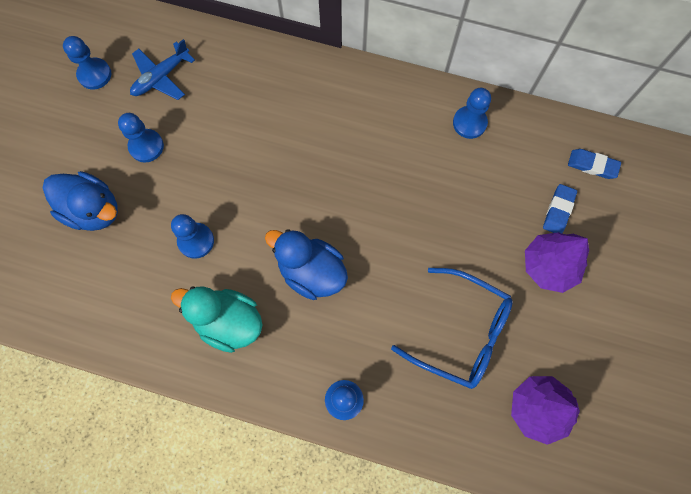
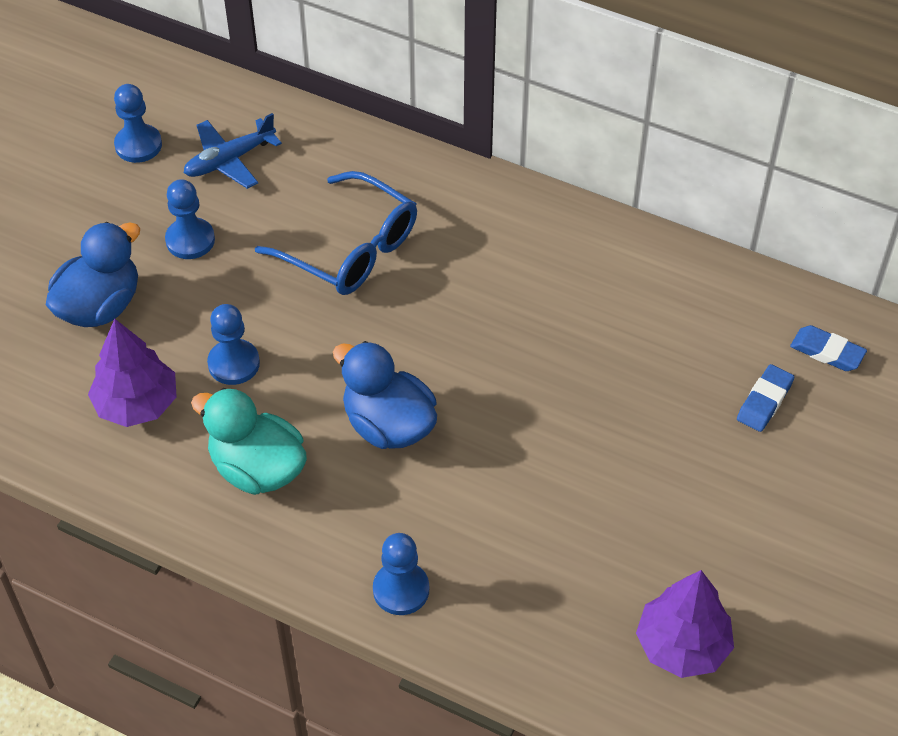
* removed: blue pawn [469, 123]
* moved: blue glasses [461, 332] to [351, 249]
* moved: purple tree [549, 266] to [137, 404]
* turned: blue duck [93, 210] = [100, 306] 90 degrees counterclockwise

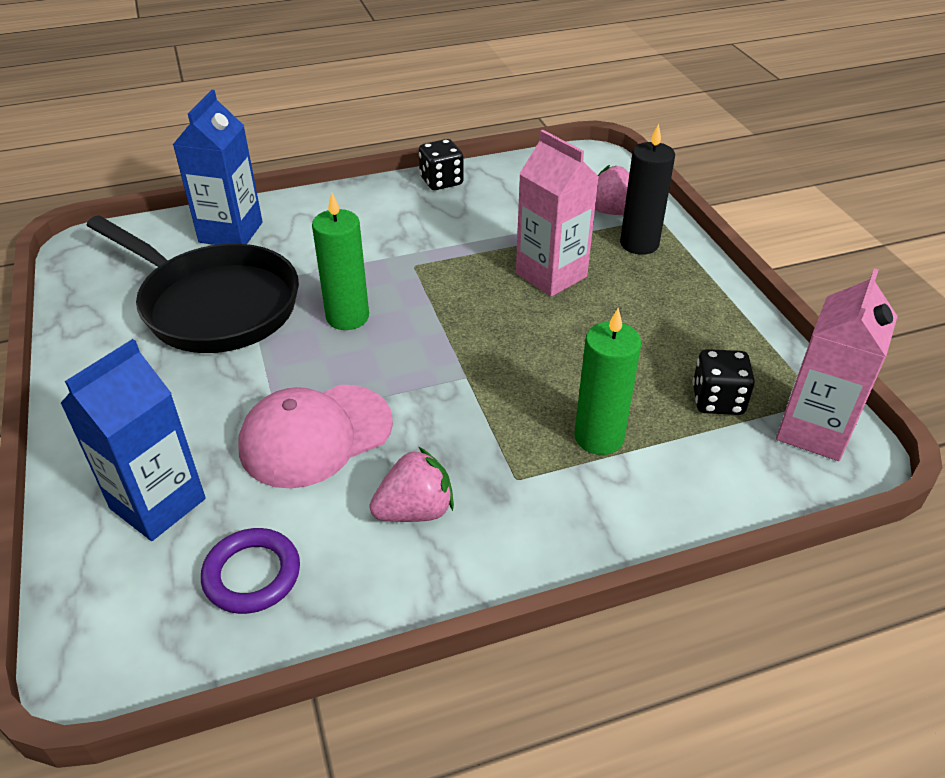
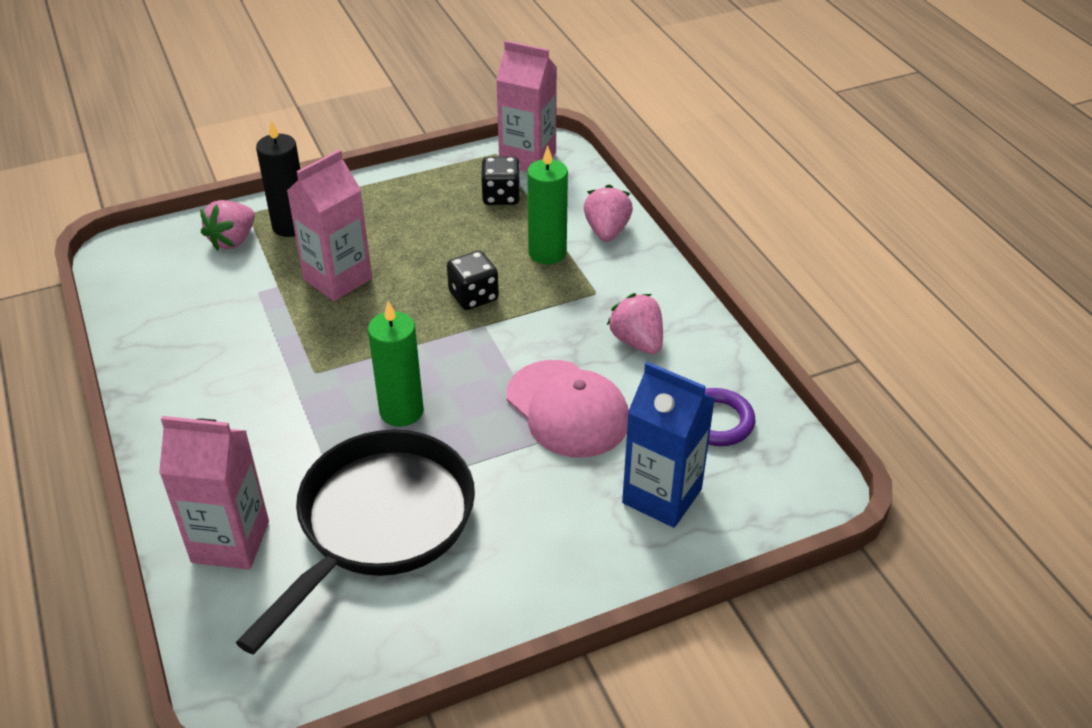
* added: pink strawberry [607, 231]
* moved: black dice [441, 181] to [473, 296]
* recoloured: blue carton [231, 232] to pink carton [230, 542]

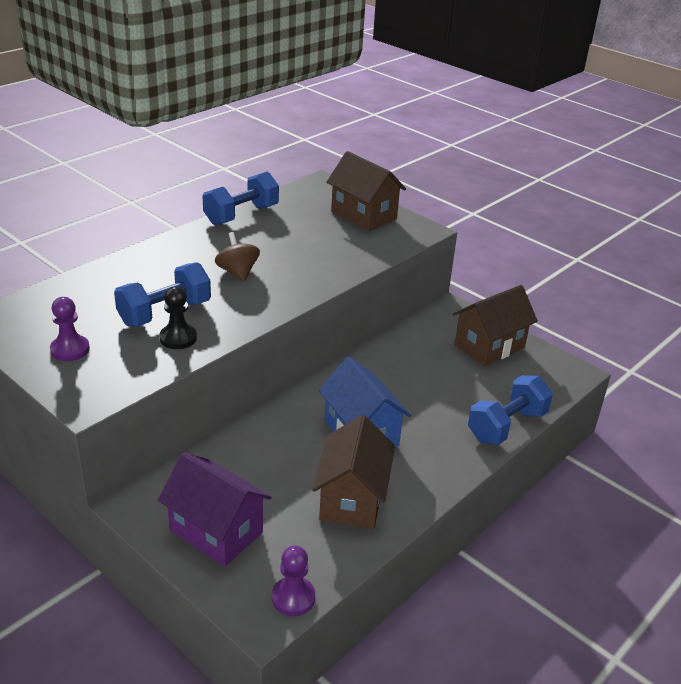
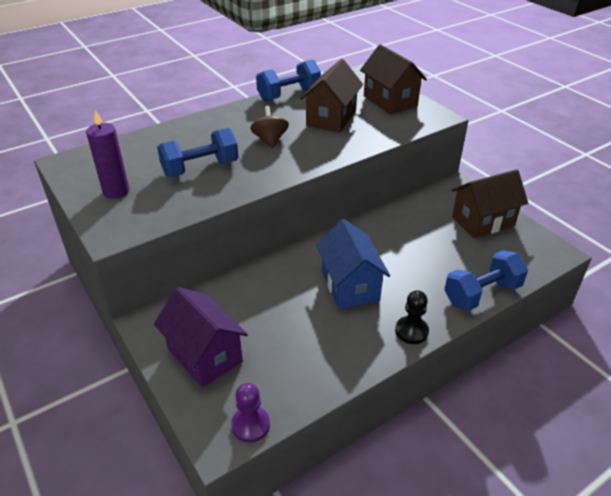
* moved: black pawn [178, 338] to [411, 331]
* moved: brown house [352, 499] to [331, 118]
* replaced: purple pawn [70, 349] to purple candle [116, 191]

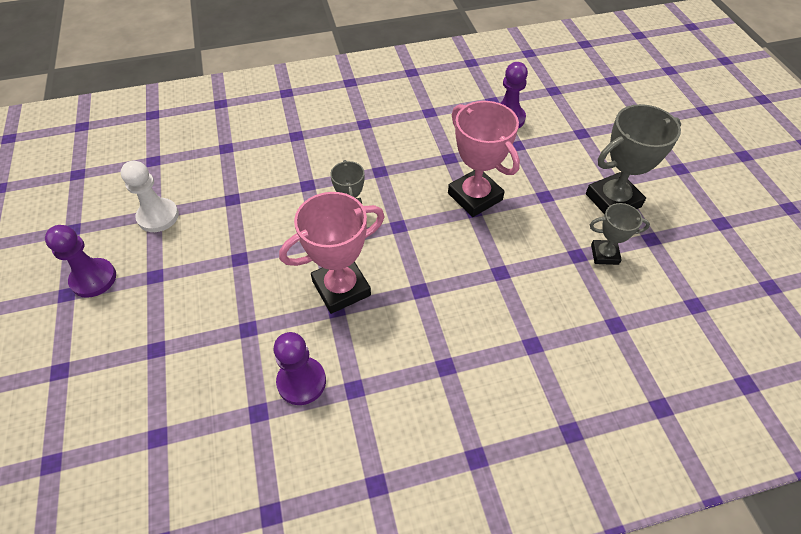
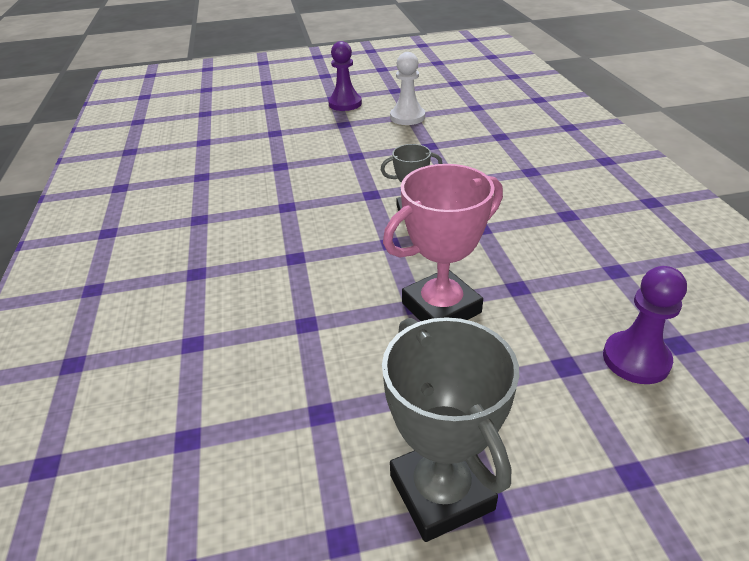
* removed: purple pawn [301, 382]
* removed: pink trophy [341, 288]
* removed: grey trophy [604, 254]

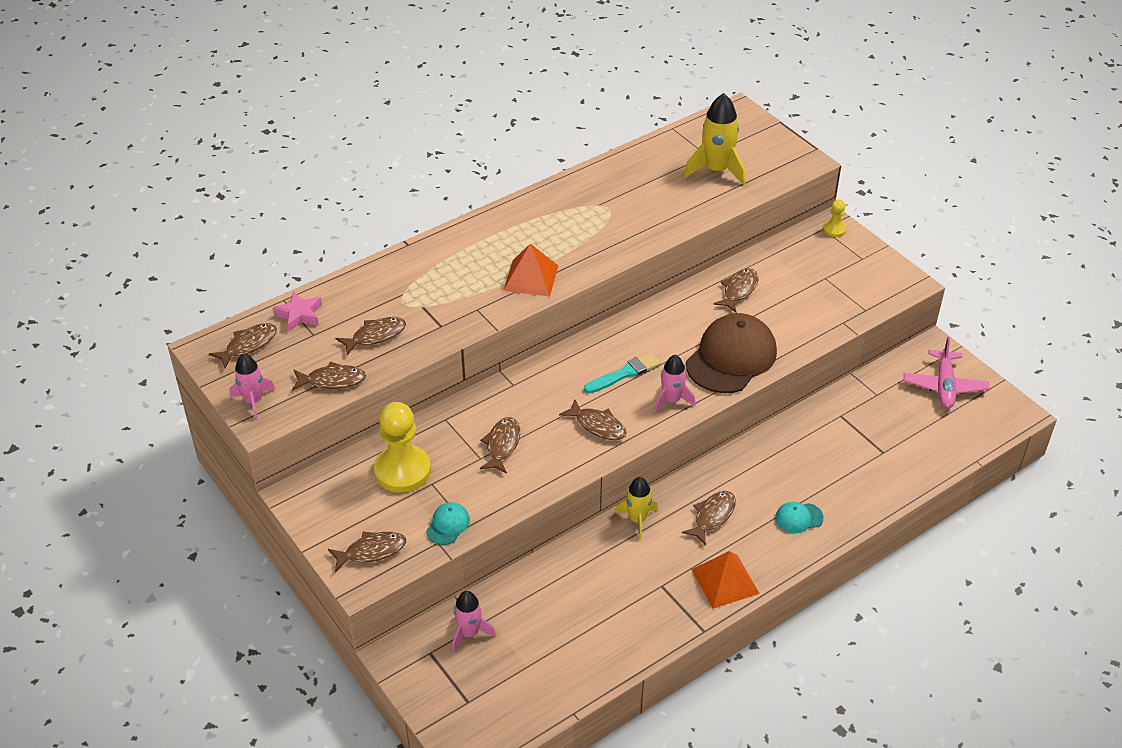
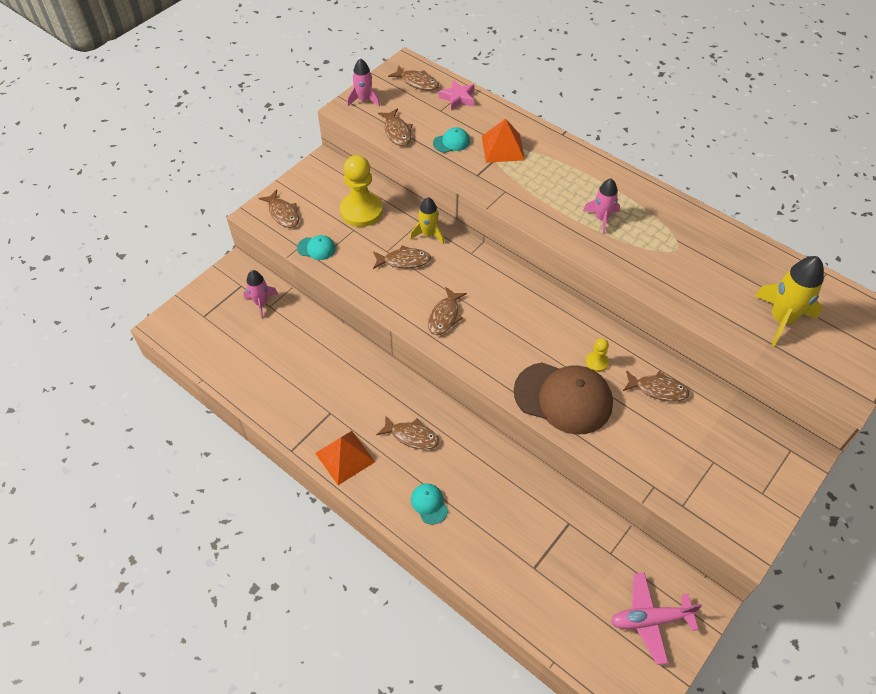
* removed: turquoise brush [624, 373]
* moved: orange pyramid [531, 278] to [503, 147]
* moved: yellow rocket [637, 520] to [428, 234]
* moved: pink rocket [671, 400] to [601, 218]
* moved: yellow pawn [834, 229] to [596, 362]
* replaced: brown fish [375, 336] to turquoise cap [451, 142]

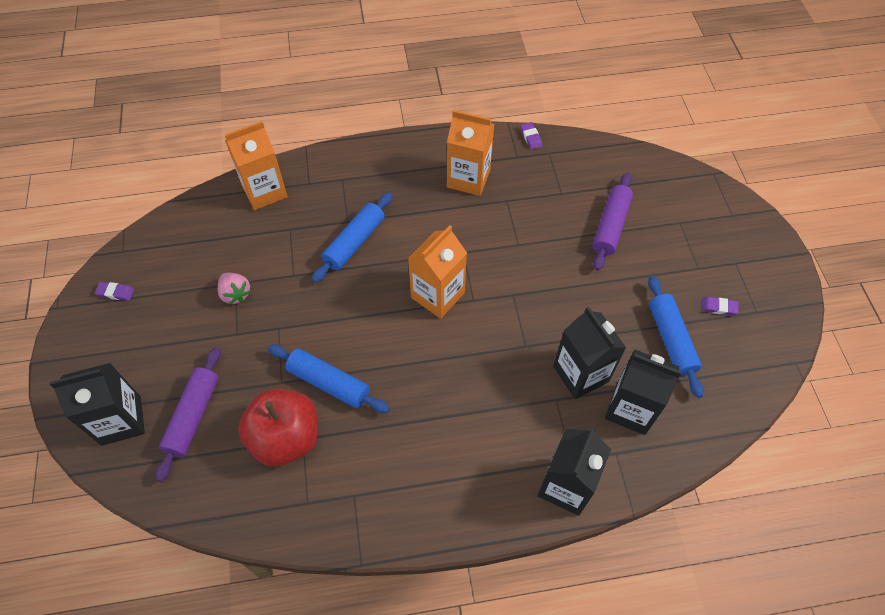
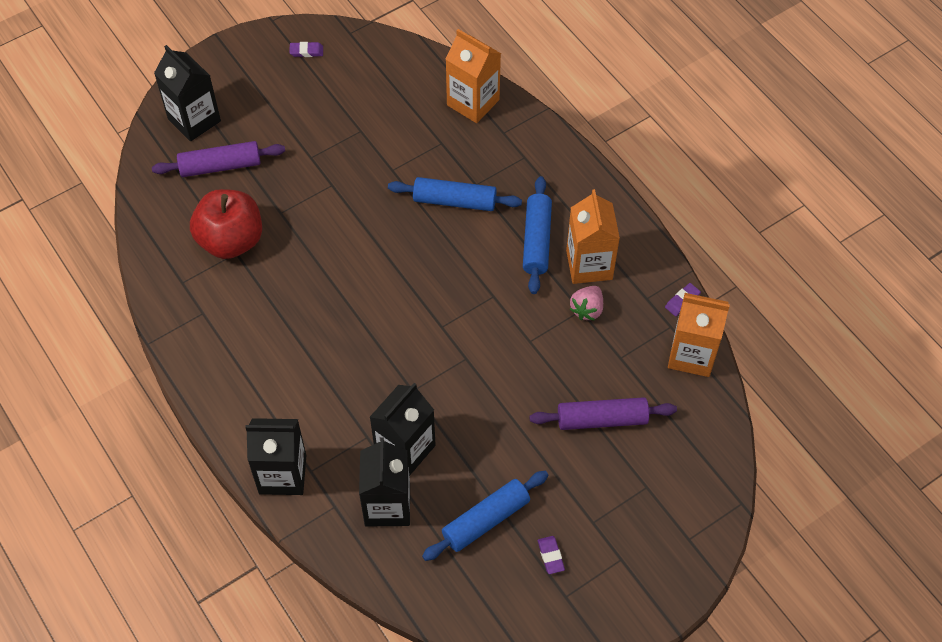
* moved: pink strawberry [235, 294] to [587, 309]
* moved: blue rolling pin [329, 383] to [537, 240]
* moved: orange carton [437, 295] to [691, 354]
* turned: purple eraser [115, 292] = [306, 51] 75 degrees counterclockwise

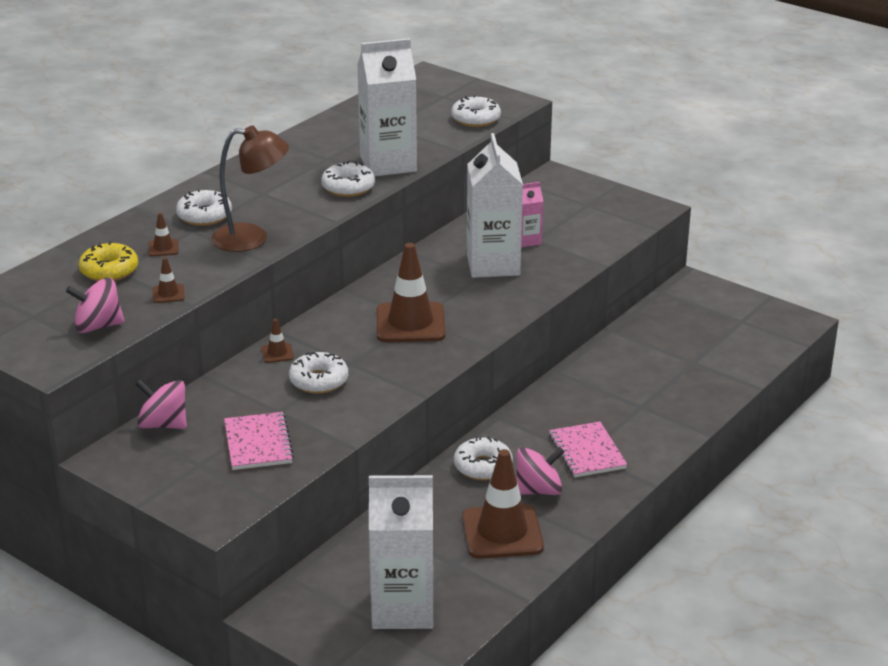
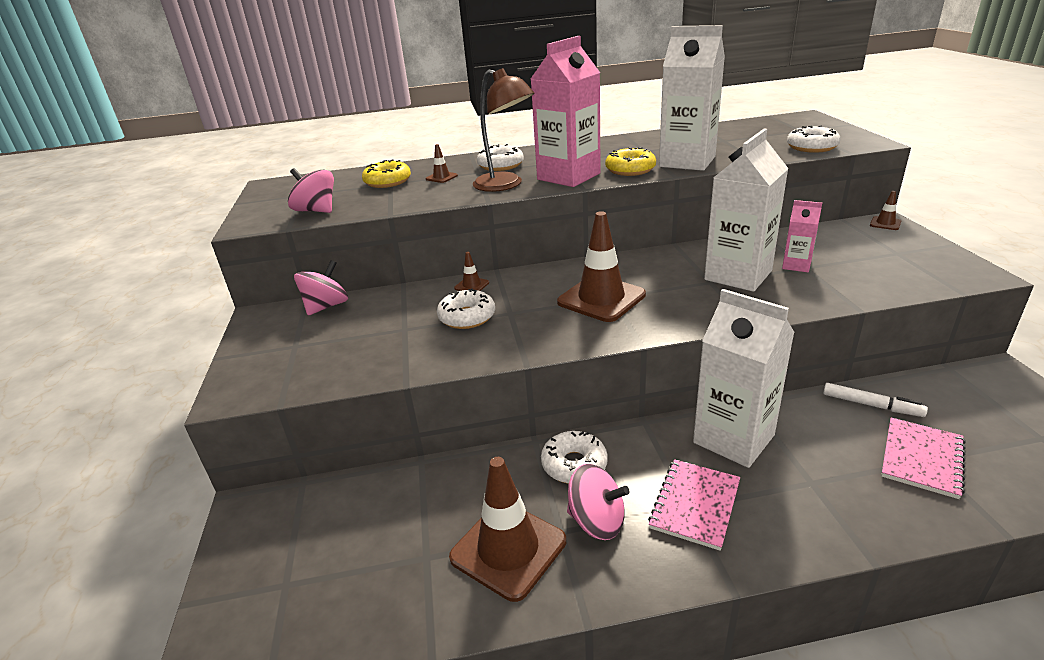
* added: pink carton [568, 176]
* added: white marker [871, 405]
* moved: brown traffic cone [168, 294] to [885, 223]
* moved: pink notebook [258, 443] to [922, 459]
* moved: white carton [402, 609] to [733, 439]
* recoloured: white donut [348, 187] to yellow donut [630, 170]
* turned: pink spinning top [163, 424] = [326, 306] 60 degrees clockwise

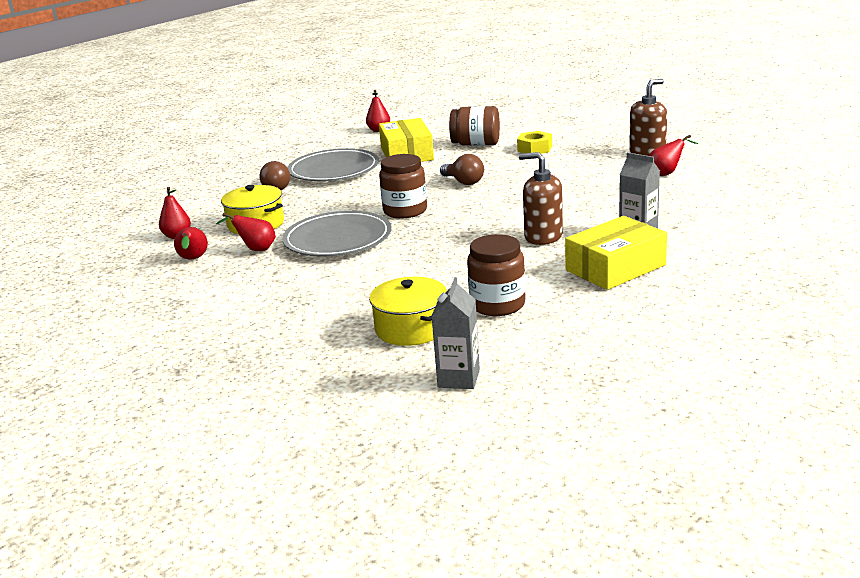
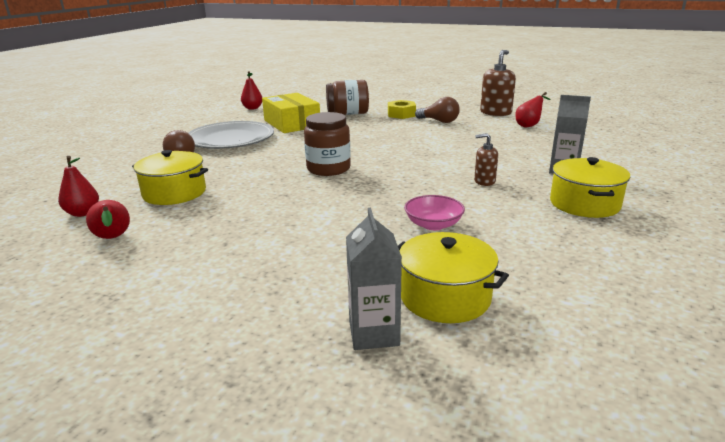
* removed: red pear [255, 249]
* removed: grey plate [337, 239]
* removed: brown jar [497, 304]
* added: pink bowl [433, 224]
* moved: grey carton [458, 378] to [374, 333]
* moved: brown light bulb [463, 182] to [439, 121]
* replaced: yellow box [615, 267] to yellow pot [584, 204]
* resized: brown soap dispenser [543, 236] = [484, 181] x0.58

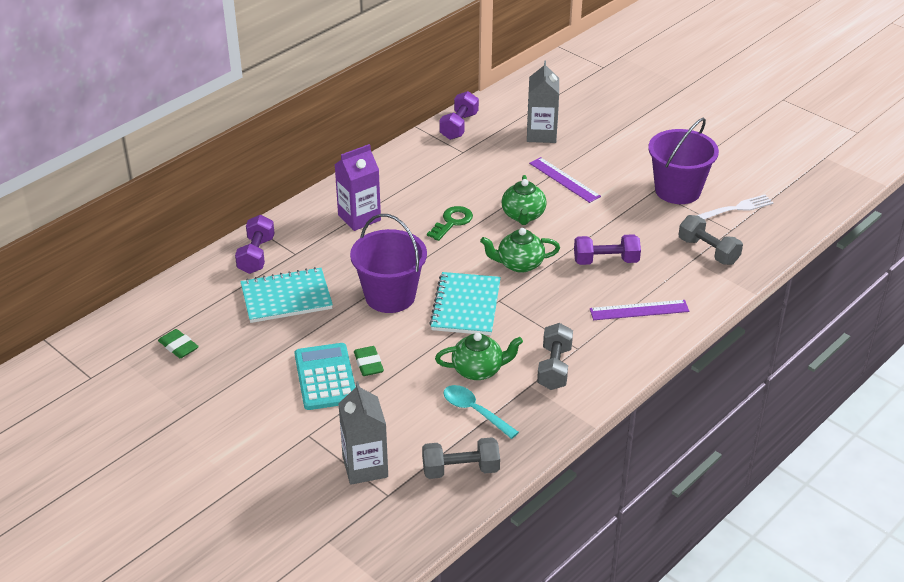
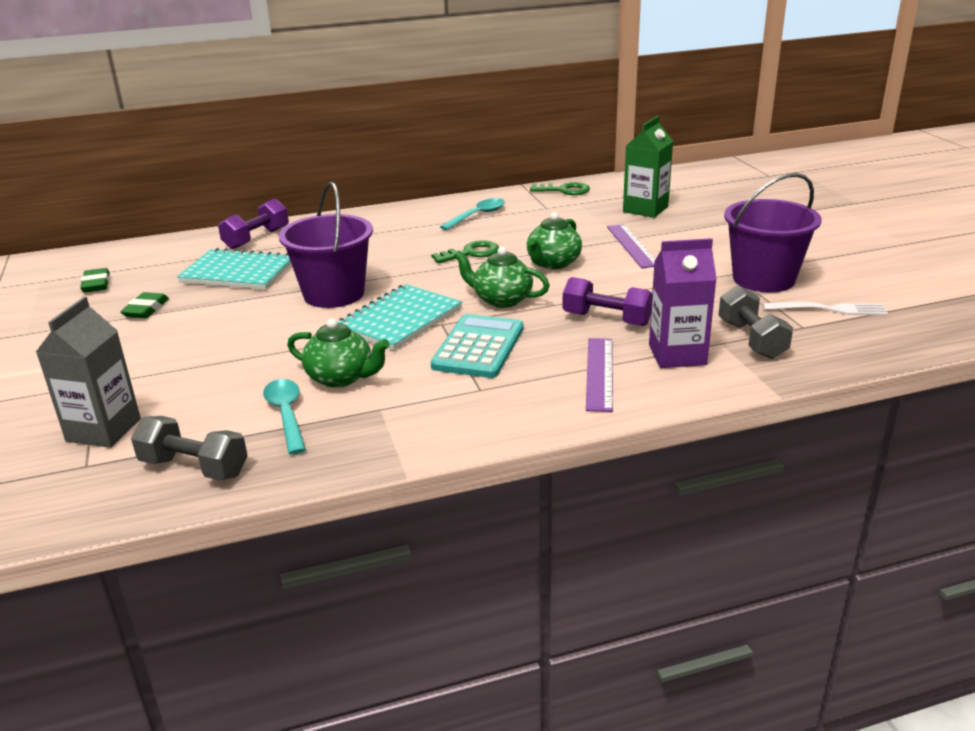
* removed: grey dumbbell [554, 368]
* added: turquoise spoon [477, 215]
* moved: turquoise calculator [325, 377] to [478, 347]
* moved: purple carton [359, 218] to [677, 355]
* moved: green eraser [368, 364] to [146, 309]
* replaced: purple dumbbell [459, 126] to green key [564, 190]
* recoloured: grey carton [541, 134] to green carton [645, 209]
* turned: purple ruler [639, 310] = [599, 373] 75 degrees clockwise

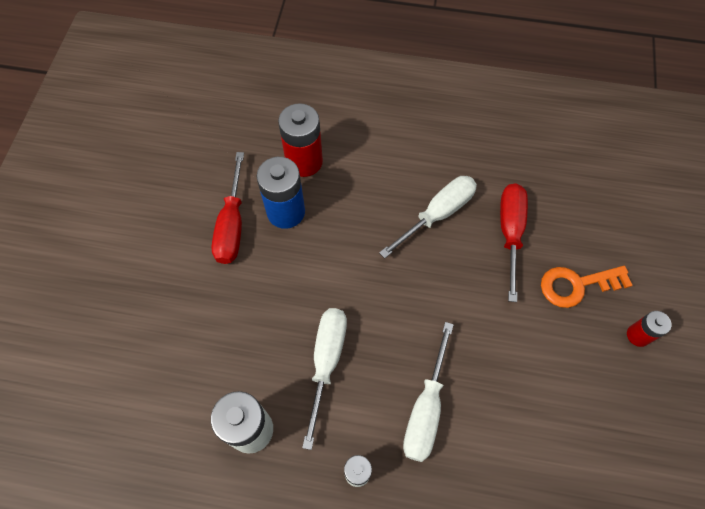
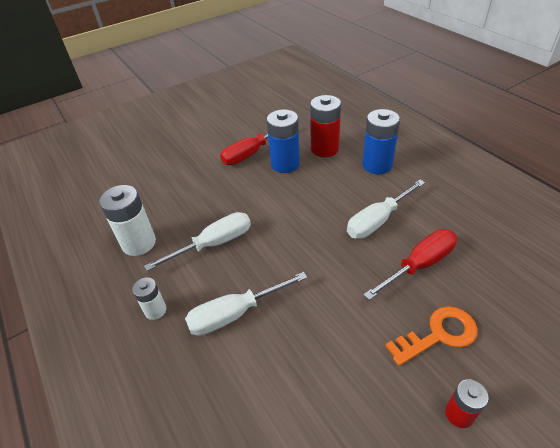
* added: blue battery [377, 165]
* turned: white screwdriver [438, 214] = [377, 221] 135 degrees clockwise
* turned: orange key [576, 285] = [439, 334] 120 degrees clockwise

